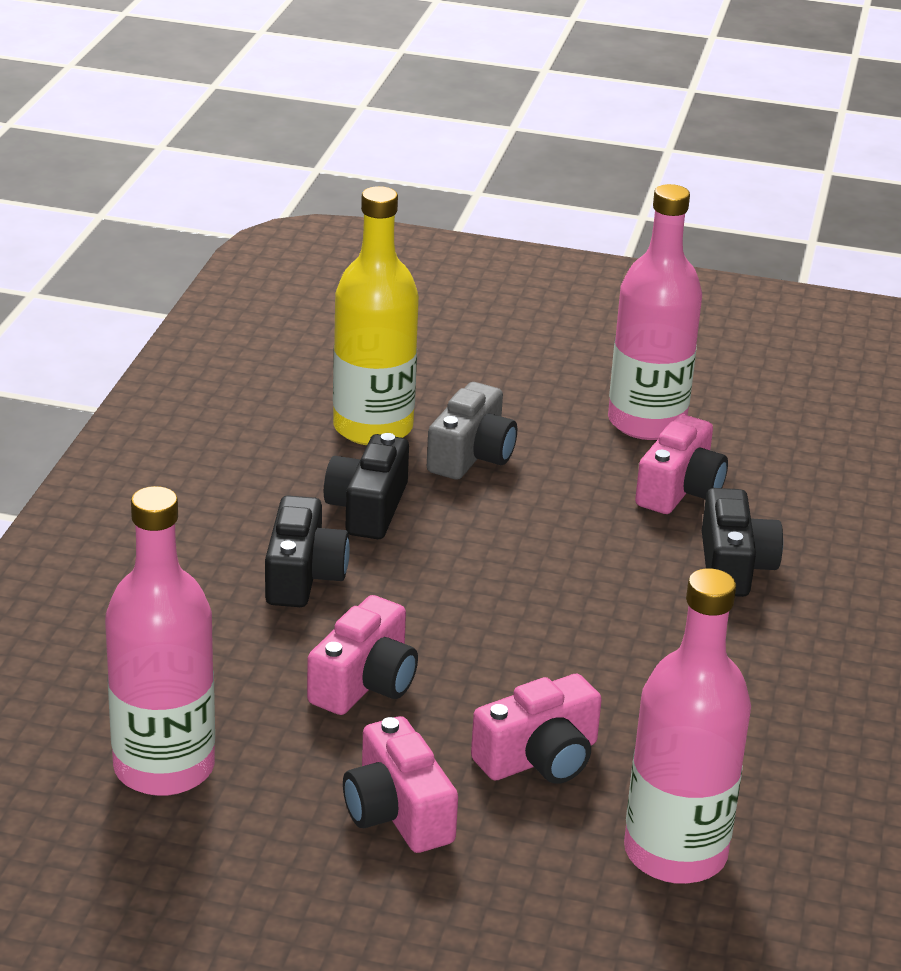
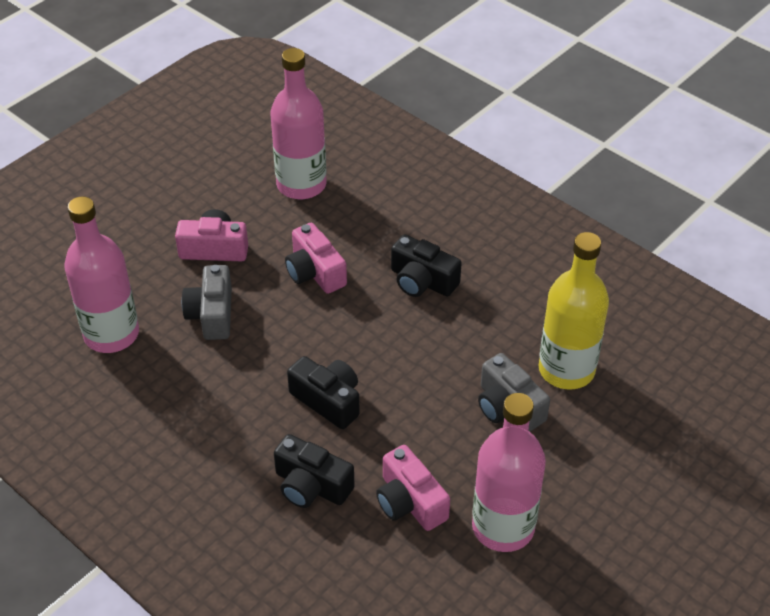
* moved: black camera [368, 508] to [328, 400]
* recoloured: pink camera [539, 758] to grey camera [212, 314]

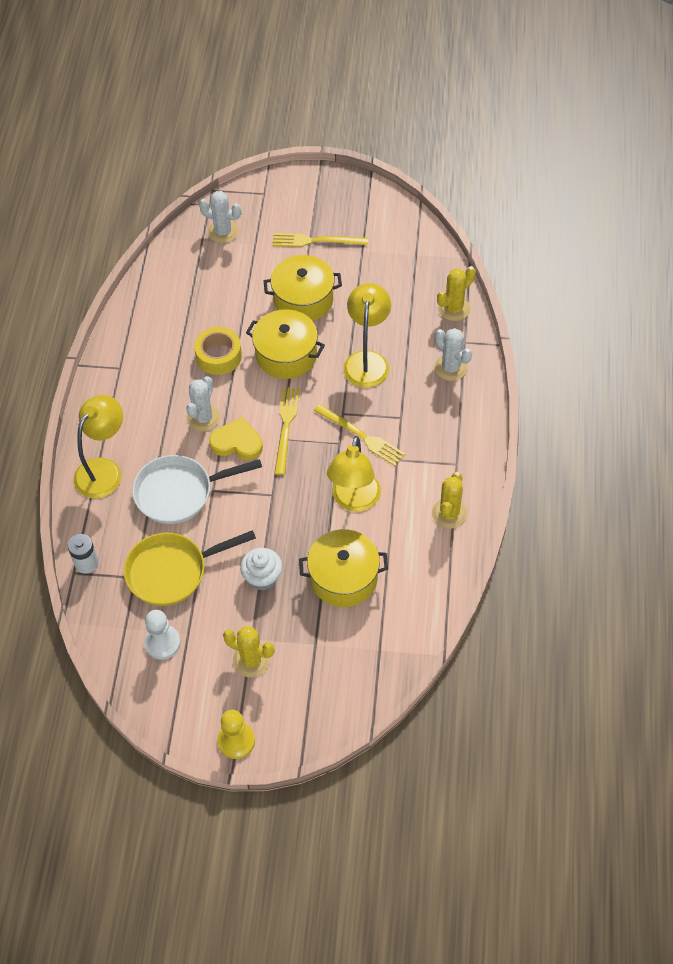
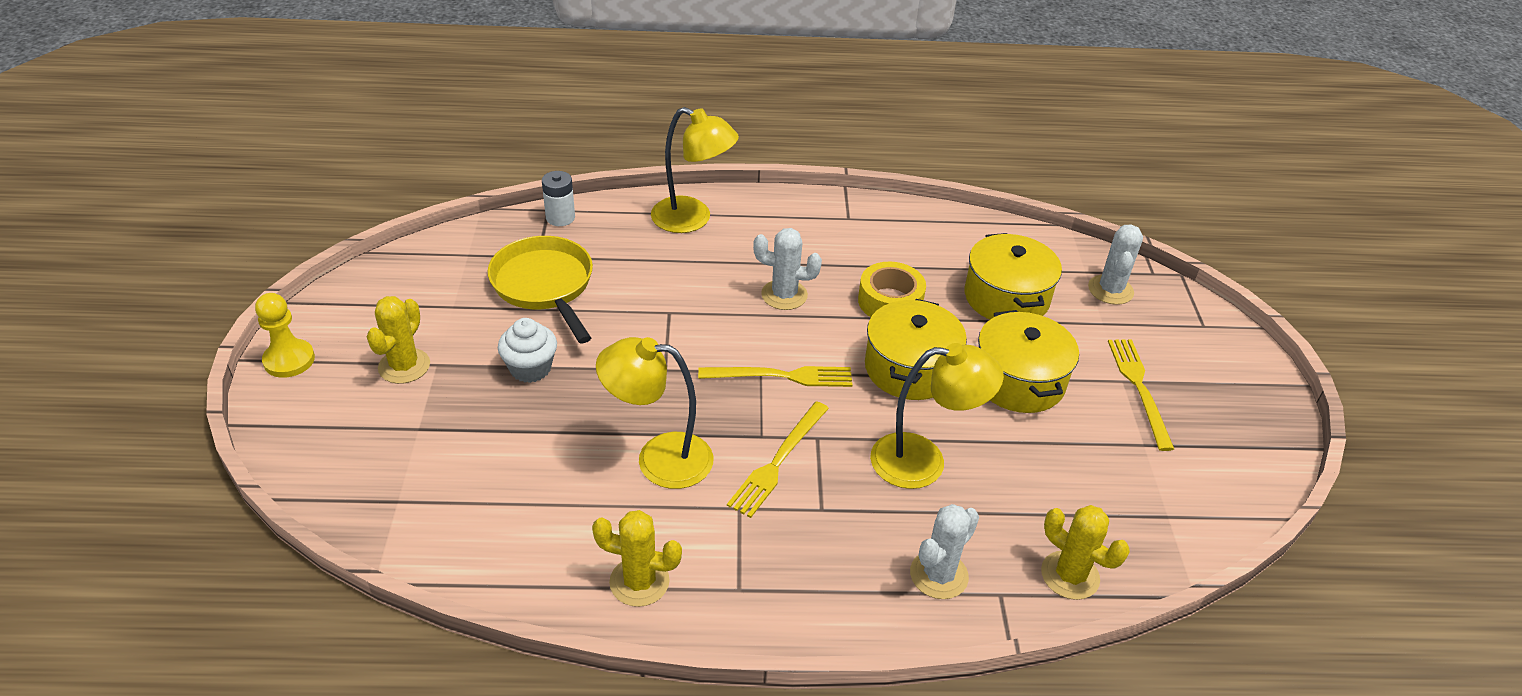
* removed: white pan [179, 492]
* removed: white pawn [162, 643]
* removed: yellow heart [237, 442]
* moved: yellow pot [343, 578] to [1006, 297]

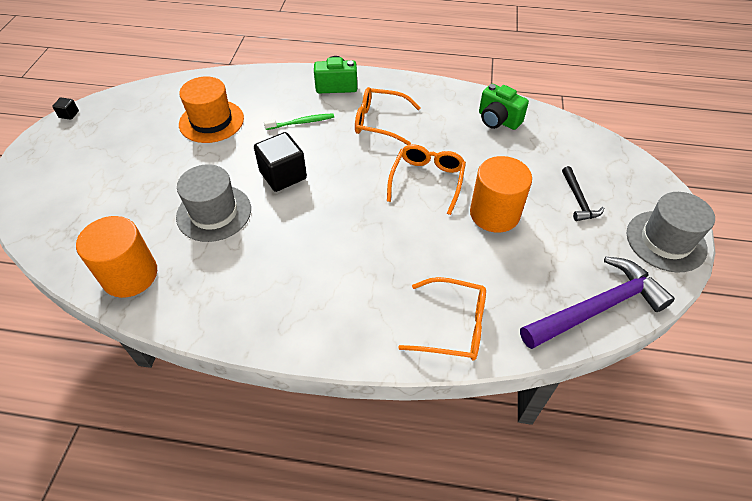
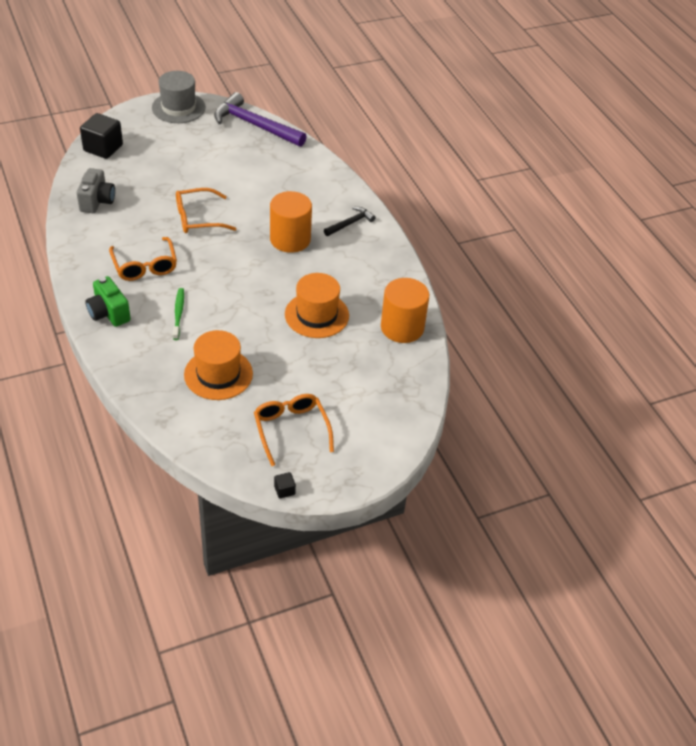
* moved: black cube [283, 175] to [103, 148]
* moved: orange glasses [452, 326] to [291, 430]
* moved: orange cylinder [494, 214] to [290, 239]
* moved: black hammer [578, 200] to [350, 223]
* recoloured: grey hat [214, 213] to orange hat [316, 315]
* recoloured: green camera [498, 120] to grey camera [97, 201]
* turned: green toothbrush [301, 122] = [178, 313] 45 degrees clockwise

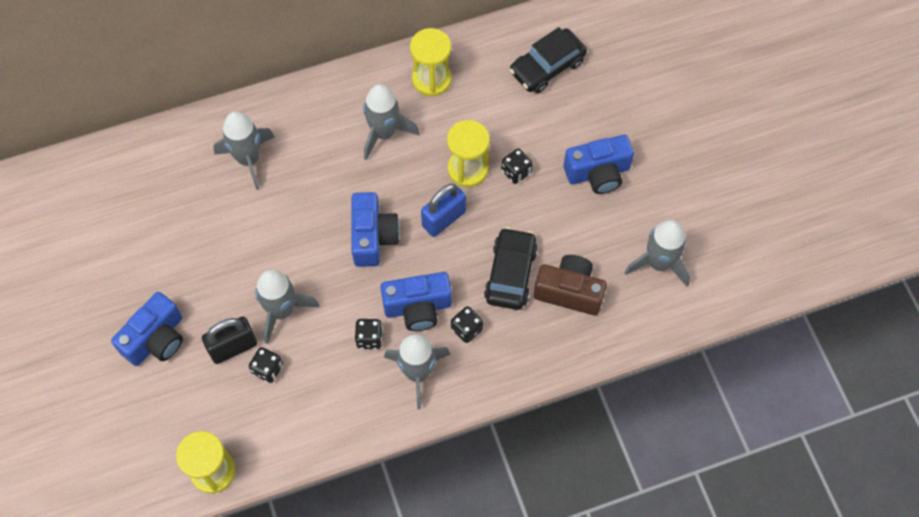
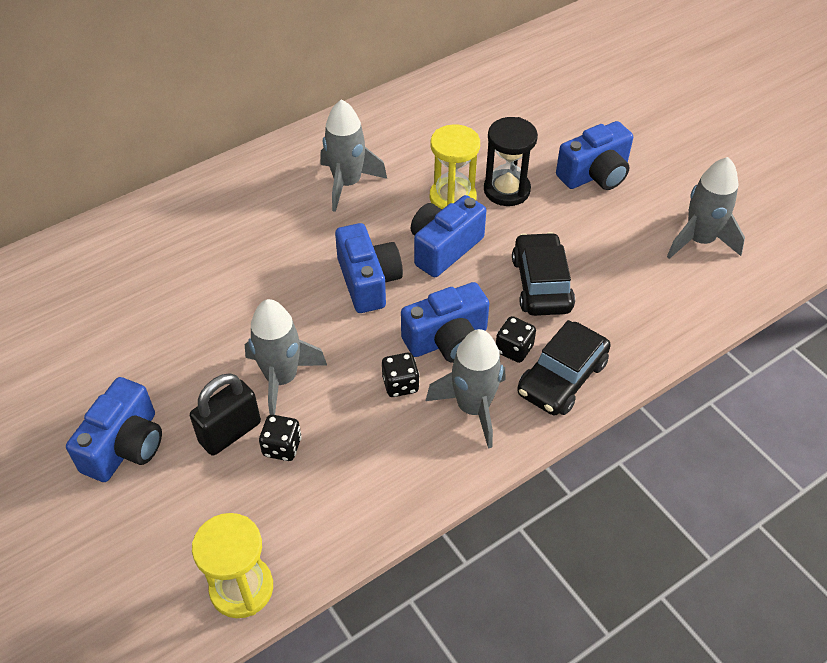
* removed: grey rocket [248, 159]
* removed: yellow hourglass [431, 79]
* removed: brown camera [569, 291]
* moved: black car [547, 67] to [562, 378]
* replaced: blue padlock [444, 219] to blue camera [444, 248]
* replaced: black dice [516, 172] to black hourglass [506, 190]

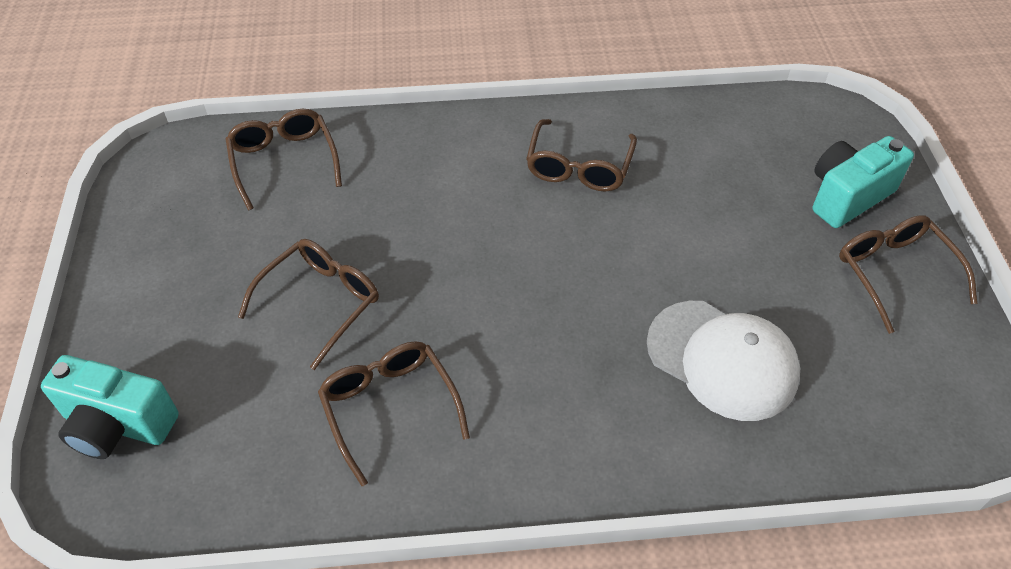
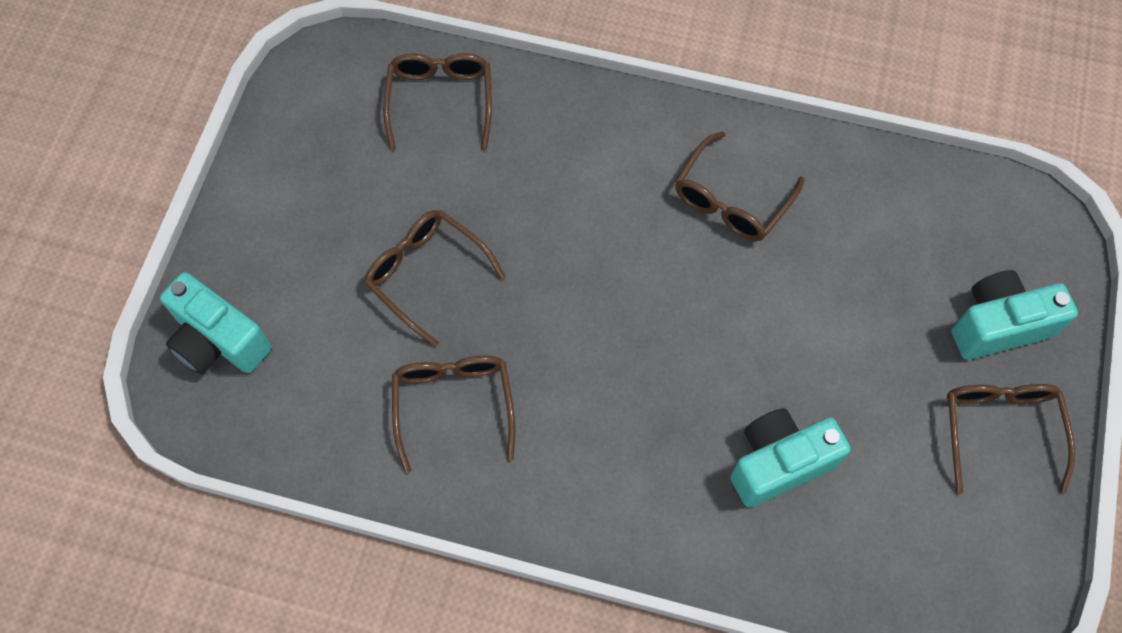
* replaced: white cap [722, 359] to turquoise camera [778, 463]
* turned: brown glasses [320, 302] = [426, 275] 105 degrees counterclockwise

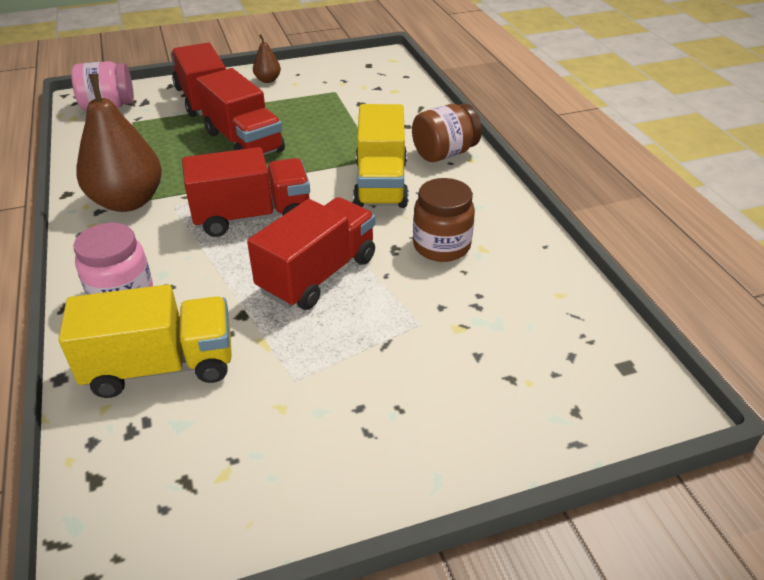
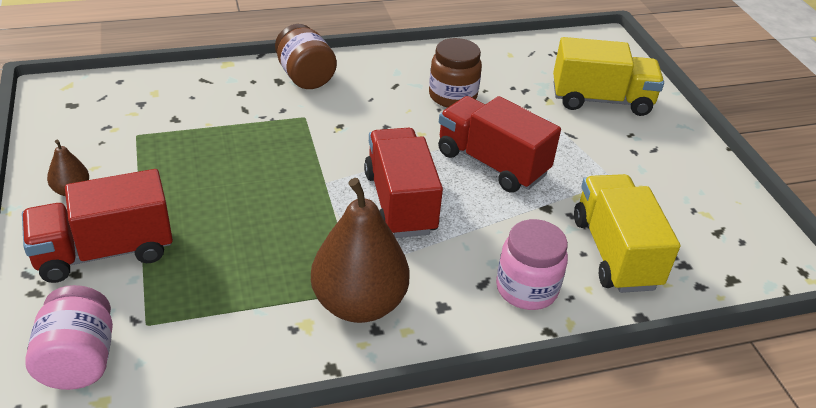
* removed: red truck [244, 142]
* moved: yellow truck [381, 184] to [601, 100]

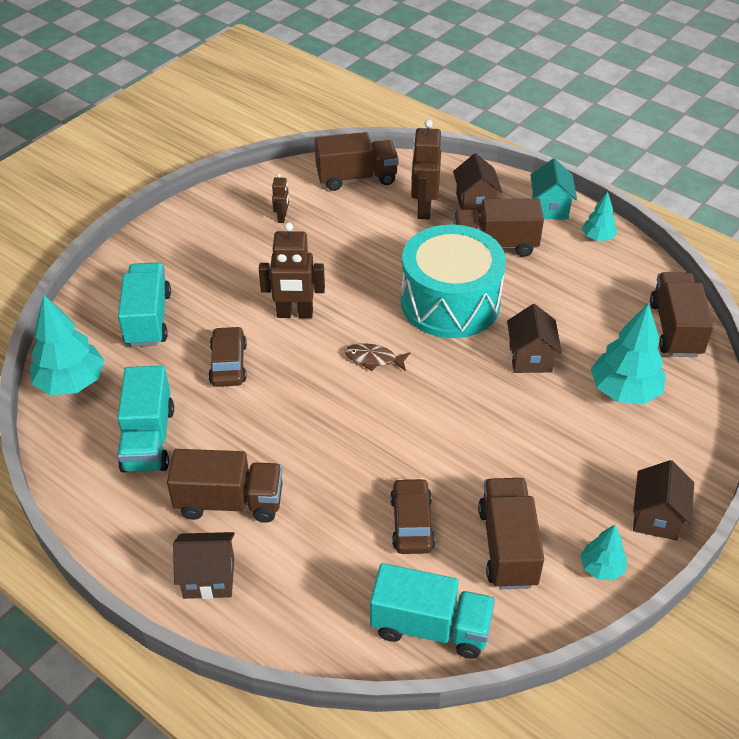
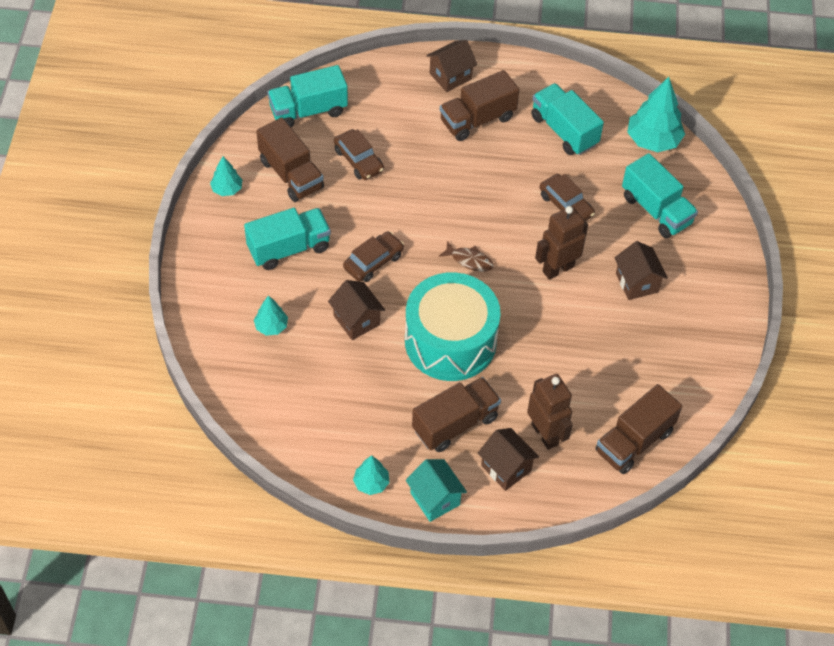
* removed: brown robot [282, 218]
* removed: brown truck [675, 329]
* added: turquoise truck [289, 248]
* added: brown car [373, 261]
* moved: brown house [656, 517] to [637, 283]
* turned: brown fish [373, 359] = [469, 260] 45 degrees clockwise
* resized: turquoise tree [624, 391] = [271, 326] x0.55

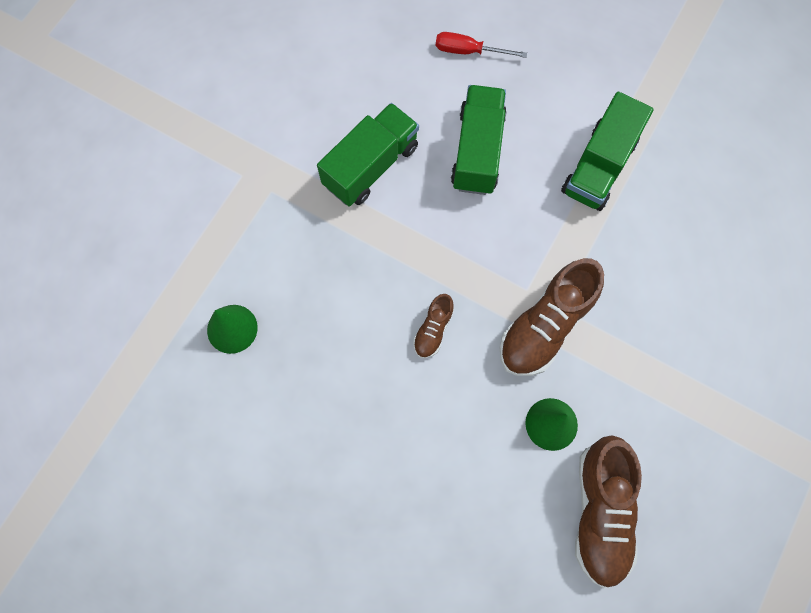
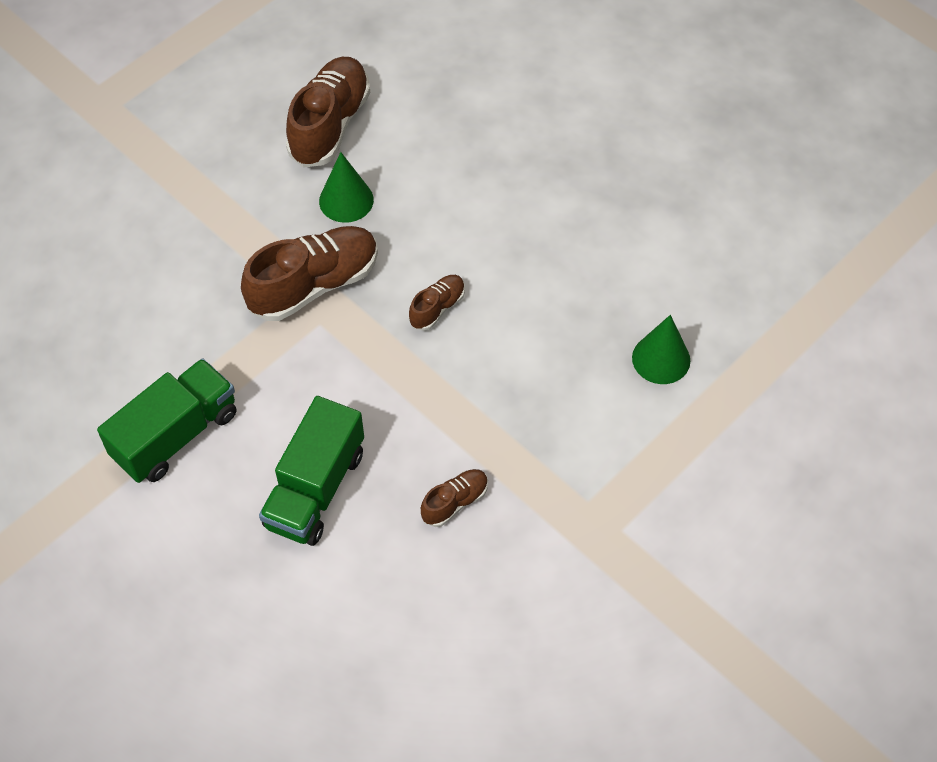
* removed: red screwdriver [468, 51]
* replaced: green truck [371, 166] to brown shoe [455, 502]

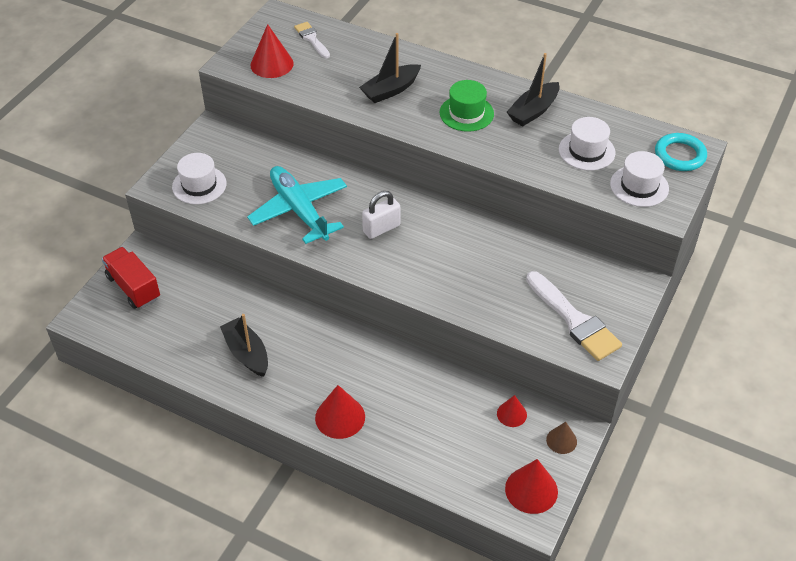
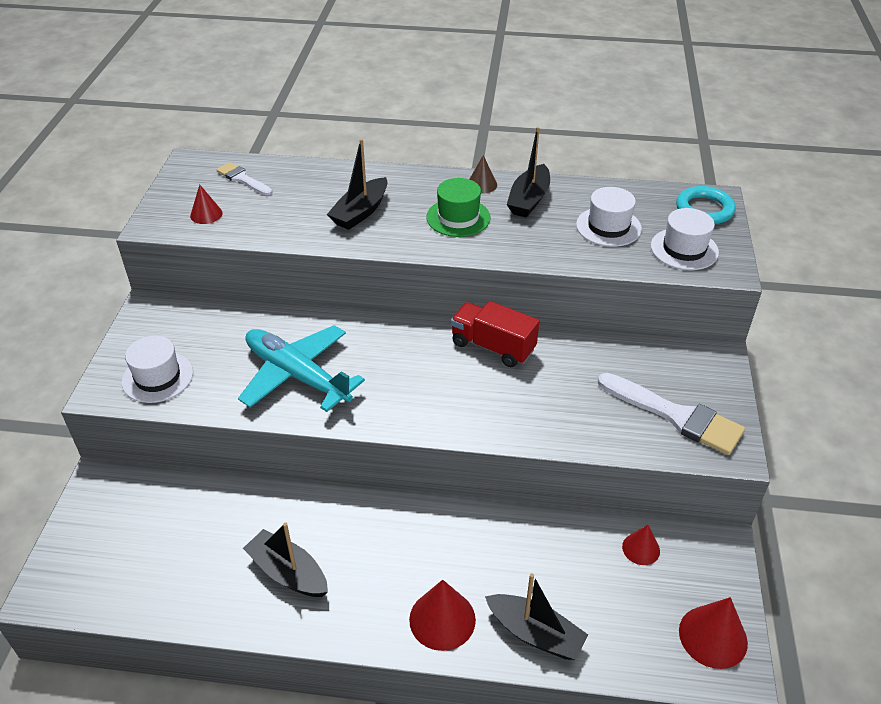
* removed: white padlock [381, 228]
* added: black boat [535, 633]
* moved: red truck [133, 287] to [493, 347]
* moved: brown cone [561, 440] to [482, 184]
* resized: red cone [272, 64] = [206, 214] x0.60

